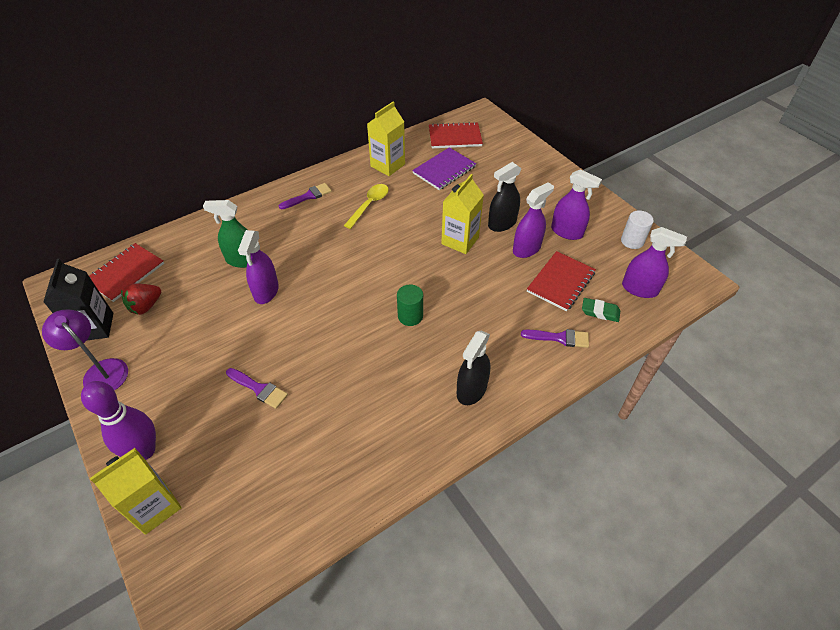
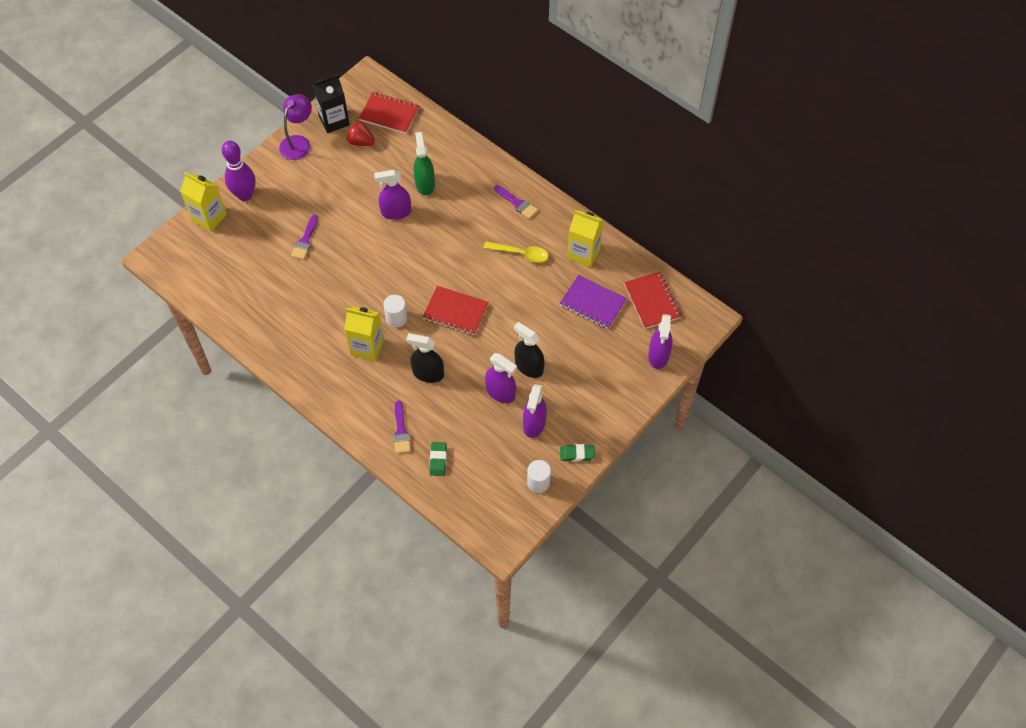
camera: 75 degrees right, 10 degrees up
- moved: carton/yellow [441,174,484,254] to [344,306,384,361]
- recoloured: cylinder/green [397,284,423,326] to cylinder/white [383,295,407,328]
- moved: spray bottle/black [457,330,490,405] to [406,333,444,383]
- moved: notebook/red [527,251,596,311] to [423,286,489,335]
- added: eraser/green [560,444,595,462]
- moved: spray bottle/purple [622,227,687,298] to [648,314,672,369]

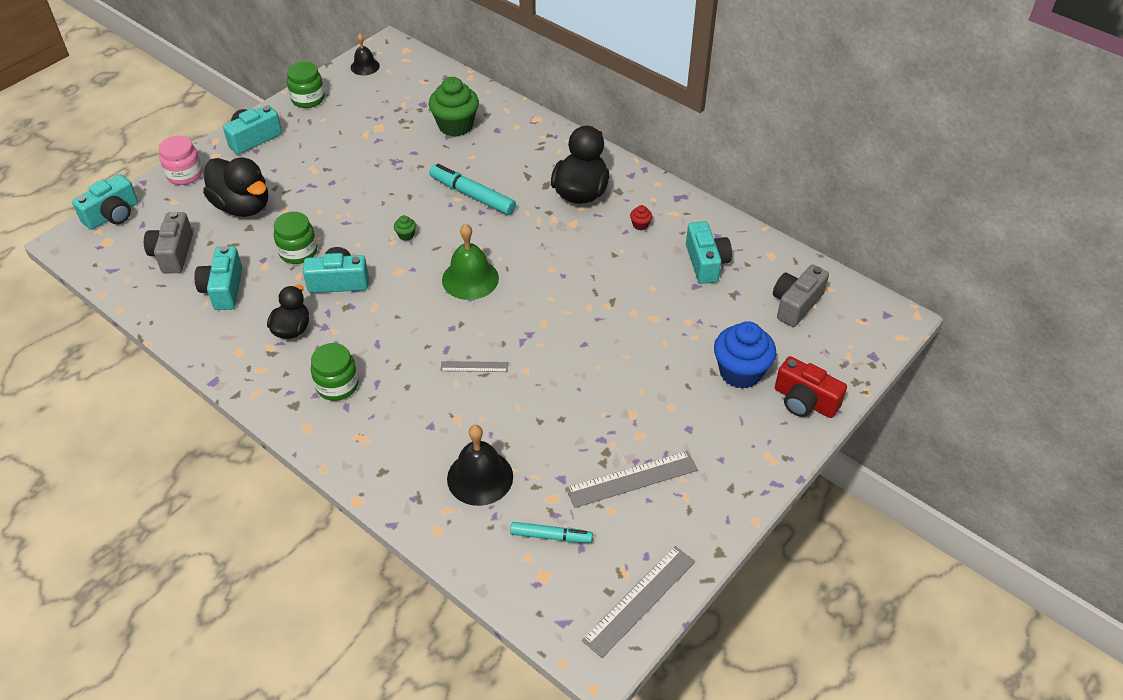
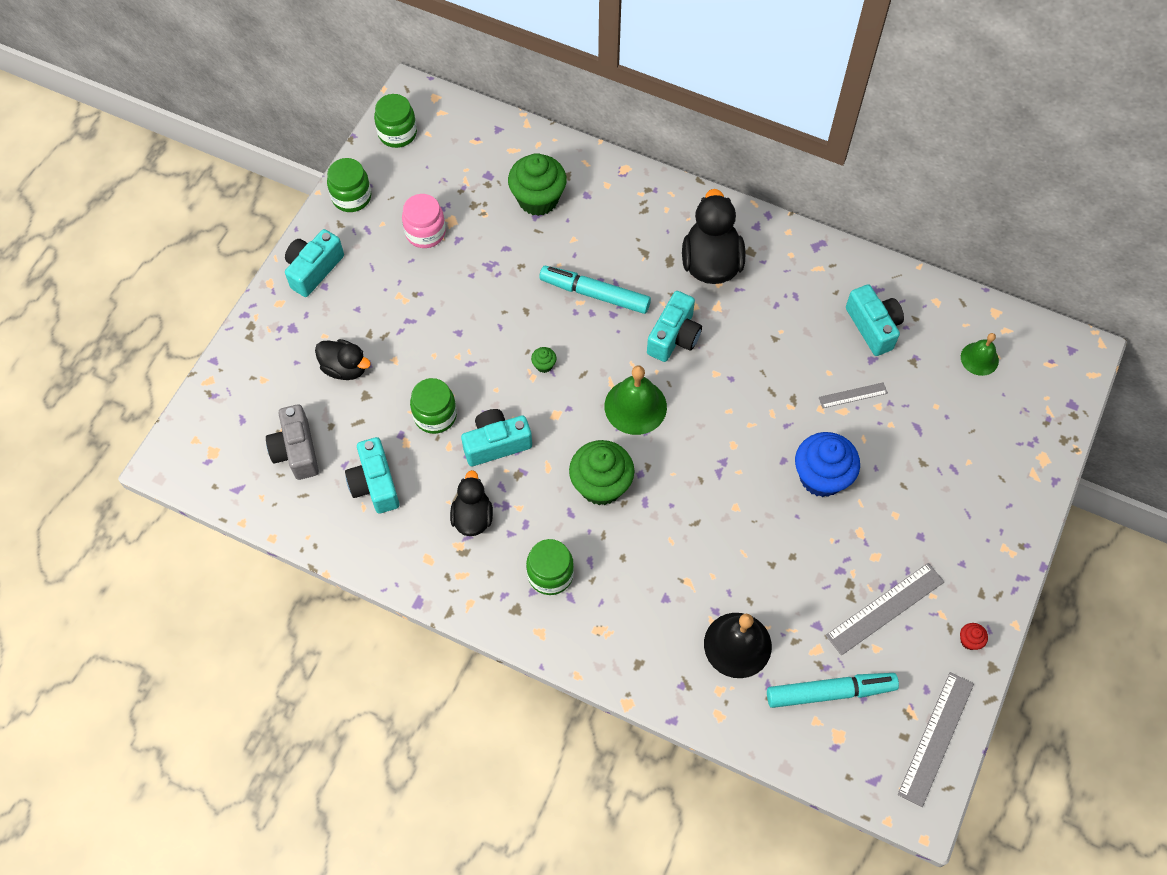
camera: 15 degrees left, 15 degrees up
- resized: duck/black [203,157,268,217] = [315,339,371,380] x0.62
- replaced: bell/black [351,34,380,75] to jar/green [374,94,417,148]
- moved: jar/pink [159,136,203,185] to [402,194,446,248]
- added: cupcake/green [569,440,635,505]
- moved: camera/turquoise [72,174,138,230] to [647,291,702,362]
- resized: marker/turquoise [510,522,593,543] = [767,673,899,708] x1.59
- moved: cupcake/blue [714,321,776,389] to [795,432,860,497]
- moved: ruler/grey [440,361,508,372] to [819,382,888,408]
- moved: cupcake/red [630,205,652,230] to [960,623,988,650]
- replaced: camera/grey [773,264,829,327] to bell/green [961,333,999,376]
- removed: camera/red [775,356,847,418]

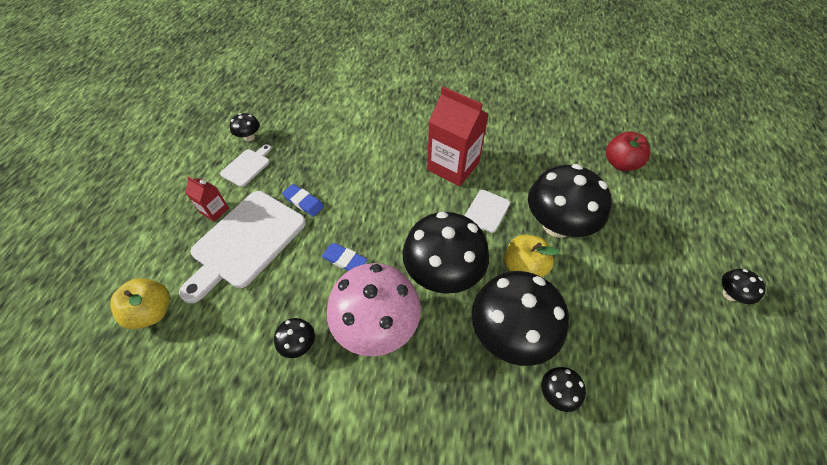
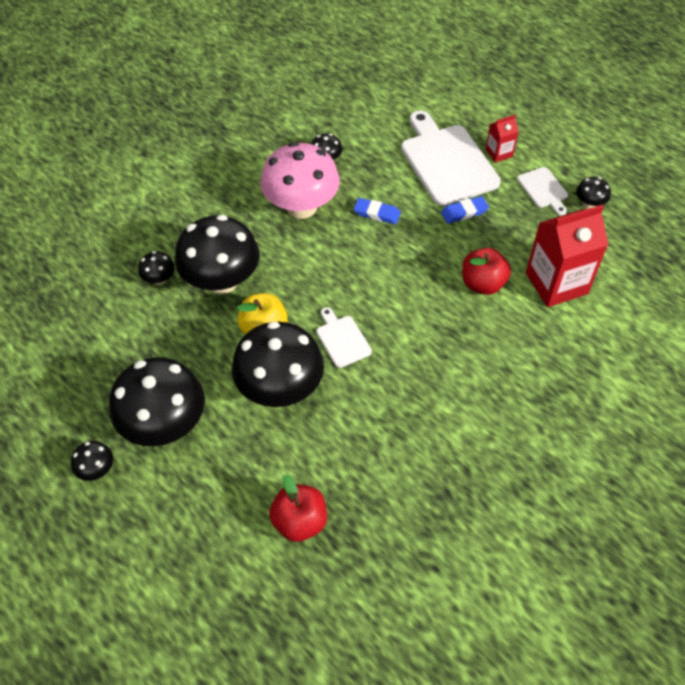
camera: 125 degrees right, 0 degrees up
- moved: mushroom/black [402,211,489,294] to [109,357,205,446]
- turned: eraser/blue [321,243,367,271] = [354,198,401,224] 45 degrees clockwise
- added: apple/red [462,248,511,295]
- moved: carton/red [427,87,489,186] to [526,205,608,307]
- removed: apple/yellow [110,278,170,329]

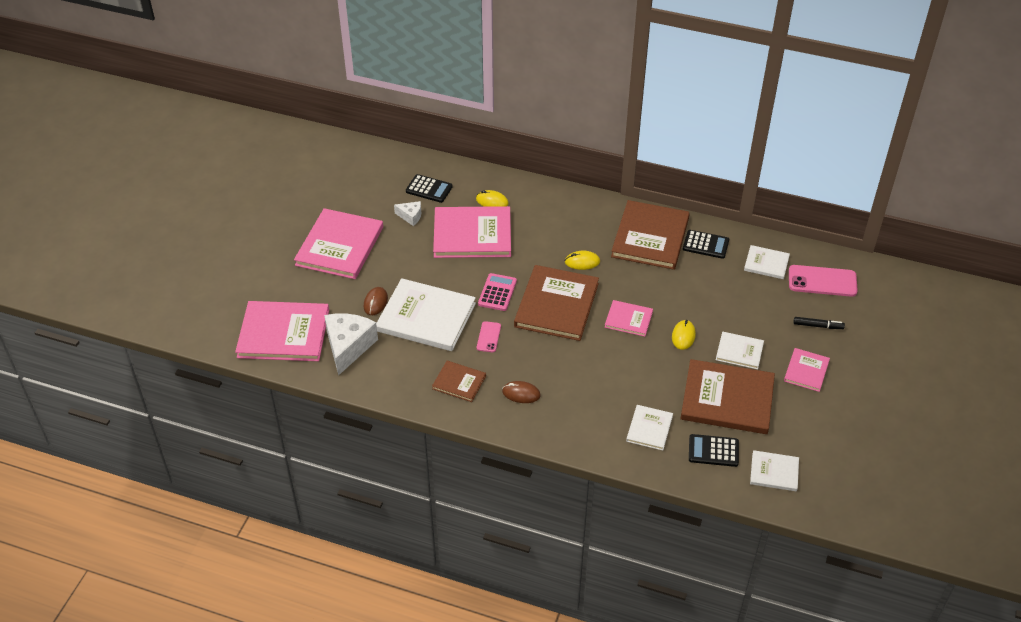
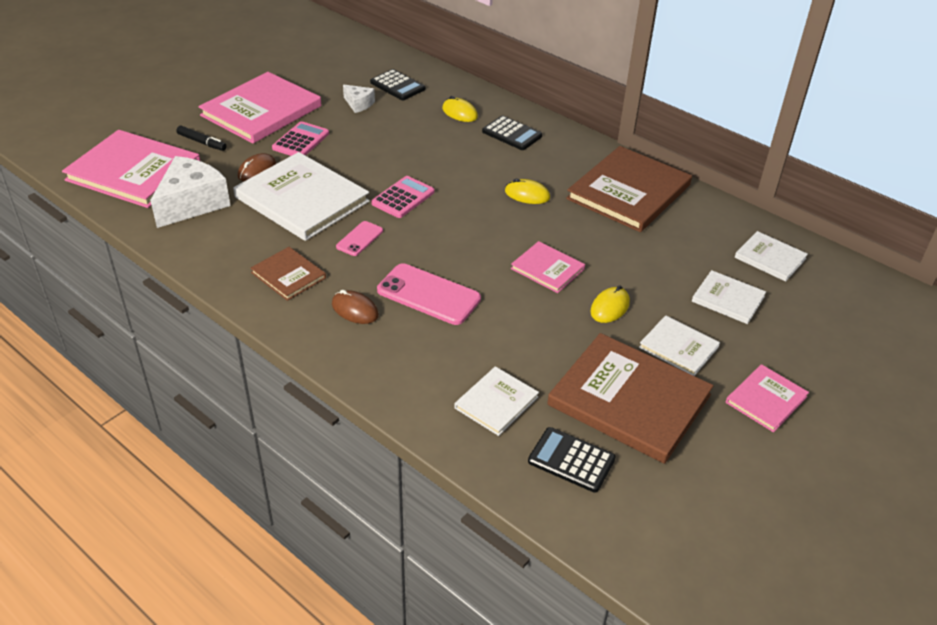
camera: 20 degrees right, 5 degrees down
- moved: marker/black [794,317,845,329] to [176,126,227,151]
- added: calculator/pink [272,121,329,156]
- moved: phone/pink [789,265,858,297] to [377,263,481,325]
- moved: calculator/black [683,230,729,259] to [482,115,542,150]
- moved: book/white [750,450,799,491] to [692,270,766,324]
- removed: book/pink [433,206,511,258]
- removed: book/brown [514,265,599,341]

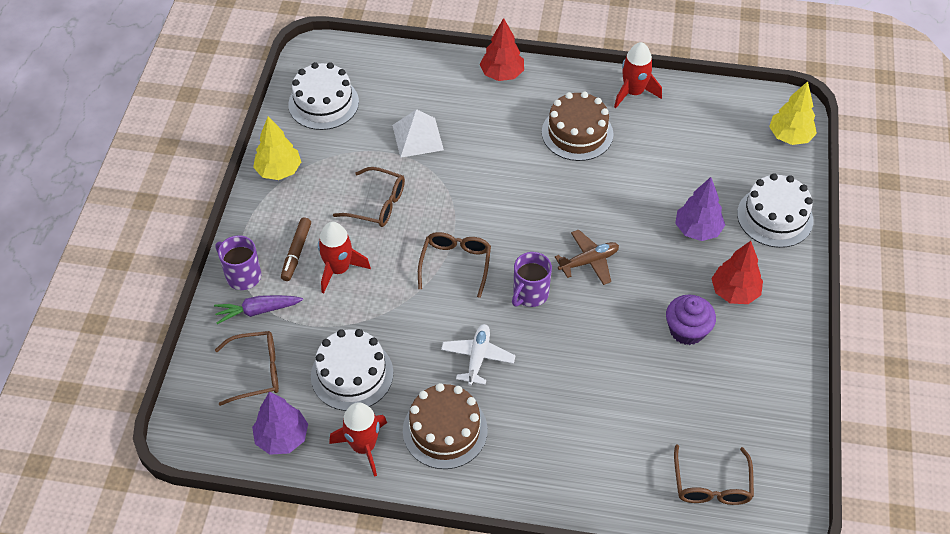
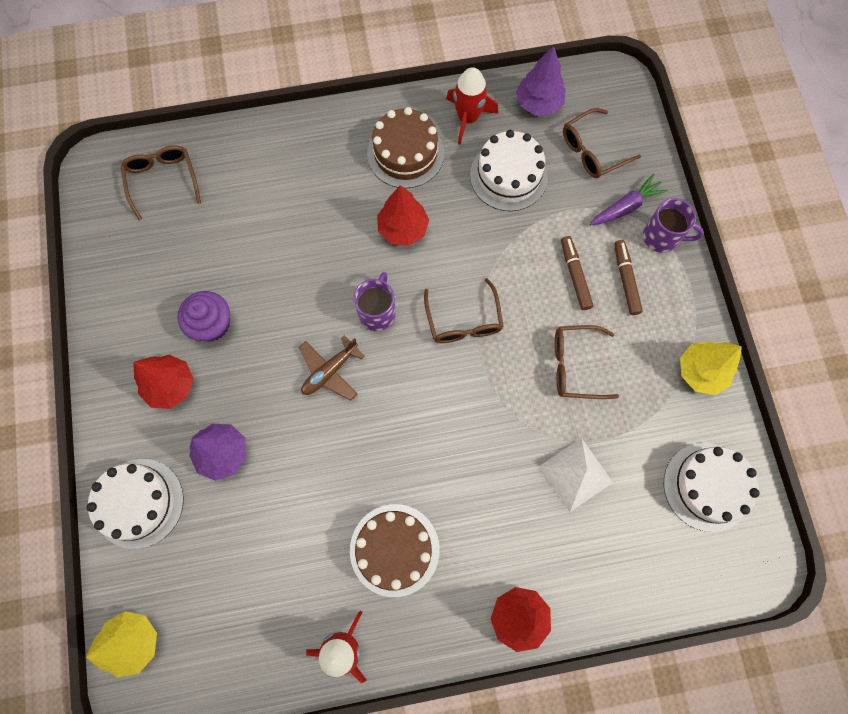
camera: 160 degrees right, 20 degrees up
- replaced: plane/white [441,324,516,386] to tree/red [377,185,429,246]
- replaced: rocket/red [318,222,371,293] to marker/brown [561,236,593,310]

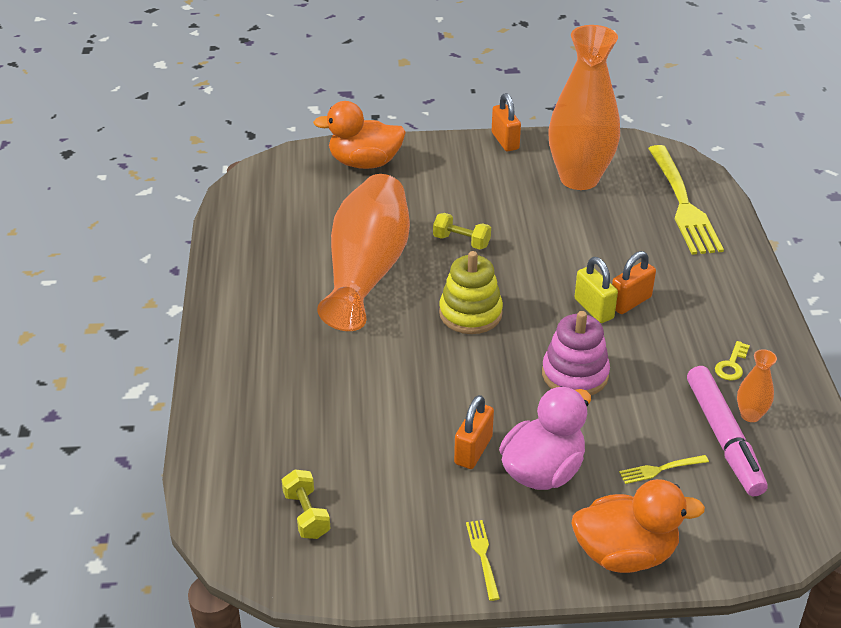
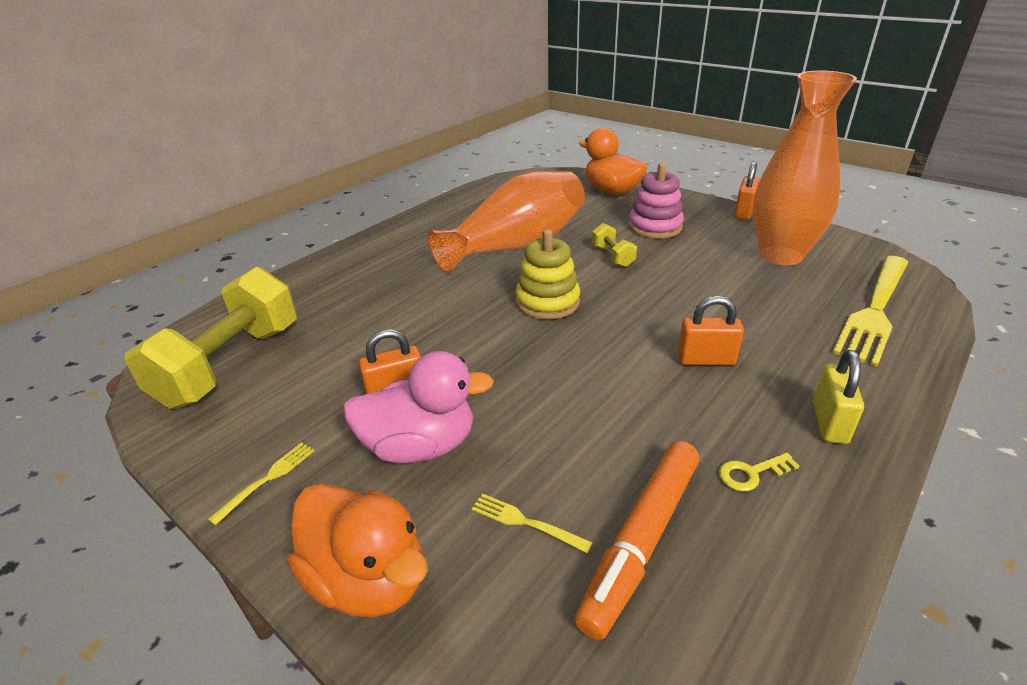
camera: 45 degrees right, 5 degrees down
- resized: dumbbell/yellow [282,470,330,539] = [124,267,297,409] x2.28
- recoloured: marker/pink [687,366,767,496] to marker/orange [574,441,699,640]
- moved: stacking toy/pink [542,311,610,395] to [629,163,684,239]
- moved: padlock/yellow [574,257,618,323] to [813,350,864,444]
- removed: vase/orange [737,349,777,422]

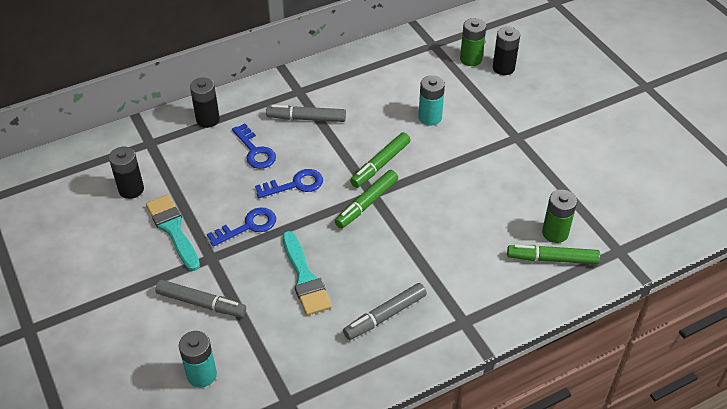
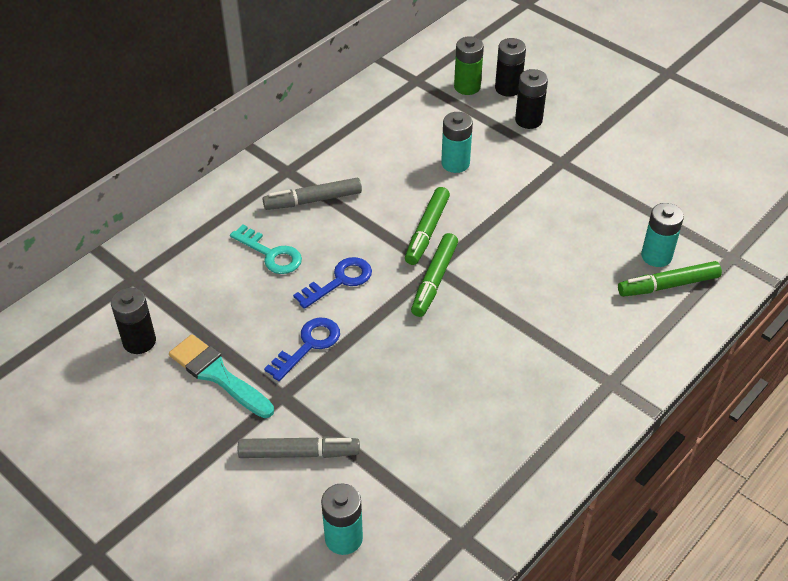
camera: 20 degrees left, 0 degrees up
- recoloured: key/blue [232,124,276,169] to key/turquoise [230,225,302,274]
- moved: battery/black [190,77,220,128] to [515,69,548,129]
- recoloured: battery/green [542,190,577,243] to battery/turquoise [641,203,684,267]
- removed: brush/turquoise [282,231,332,315]
- removed: marker/grey [343,283,427,340]

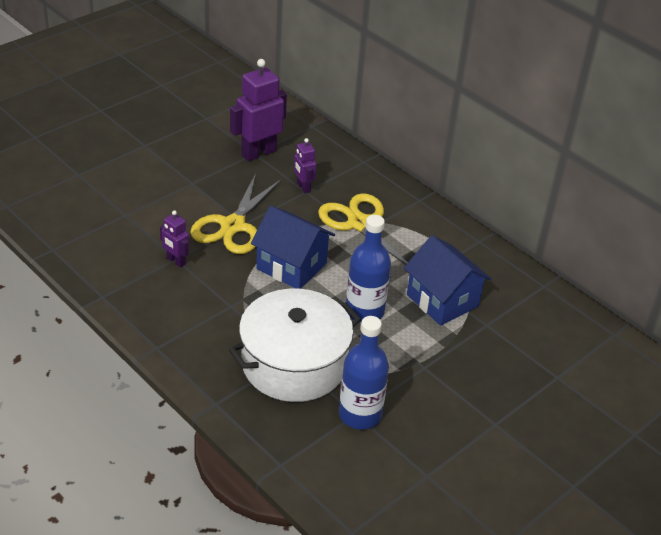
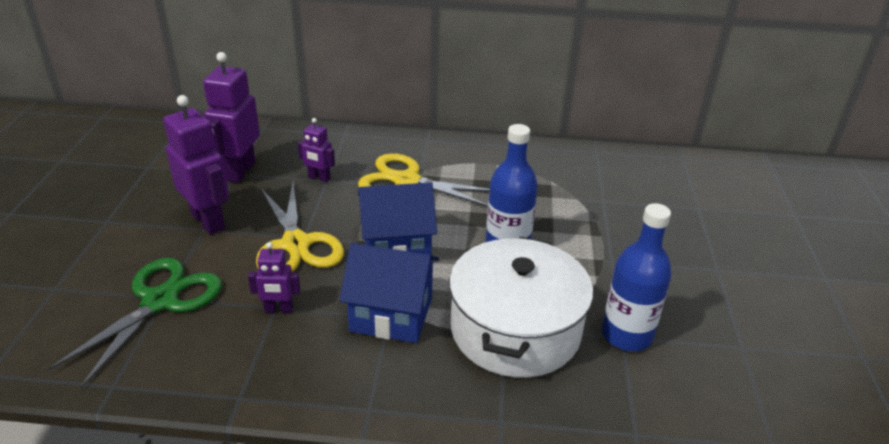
camera: 40 degrees left, 5 degrees down
- added: scissors/green [46,258,222,389]
- added: robot/purple [163,95,229,235]
- moved: house/blue [404,235,491,326] to [339,243,439,343]

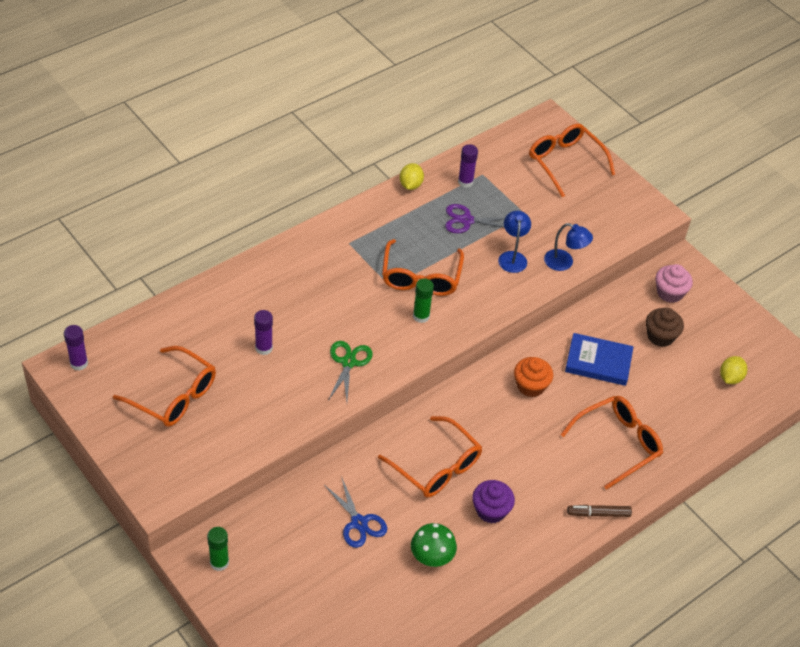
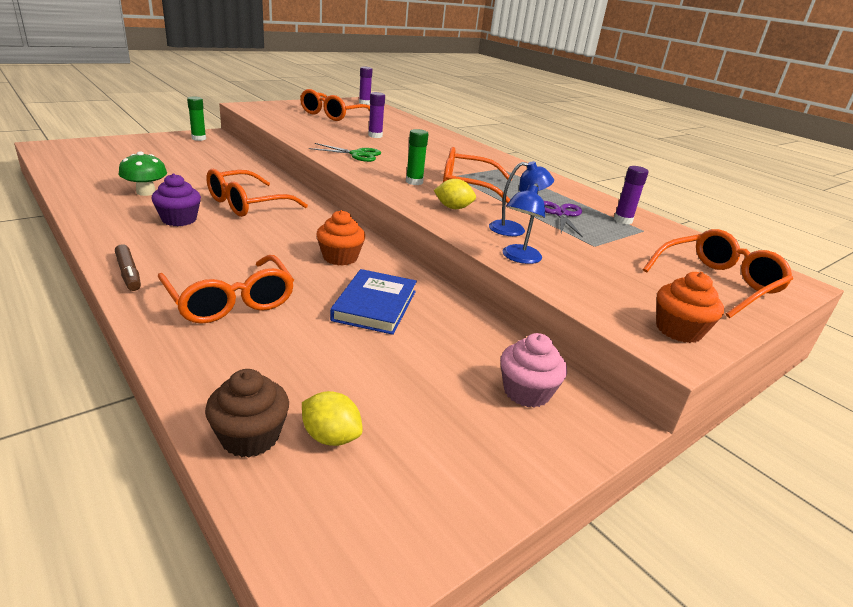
camera: 90 degrees right, 20 degrees down
- turned: marker/brown [567,505,632,517] = [115,244,141,291] 150 degrees clockwise
- moved: cupcake/brown [646,308,684,347] to [205,369,289,457]
- moved: lemon/yellow [400,163,424,190] to [434,179,476,209]
- added: cupcake/orange [656,272,724,343]
- removed: scissors/blue [324,476,387,548]

